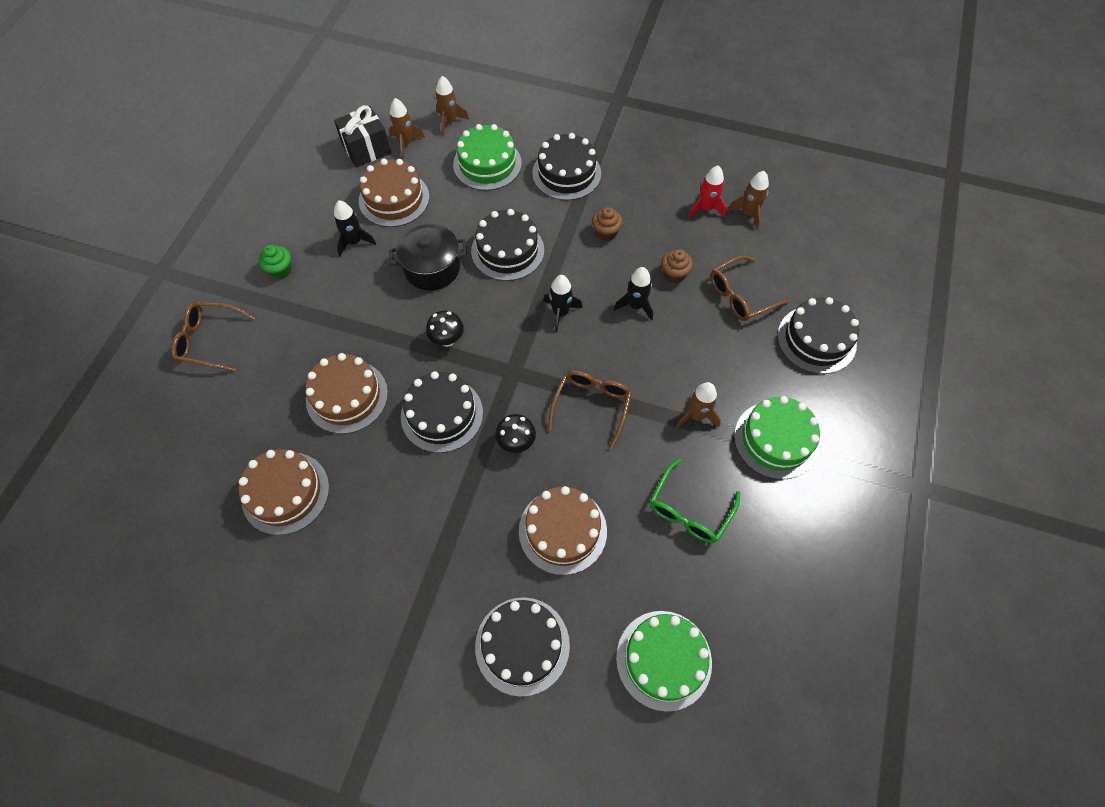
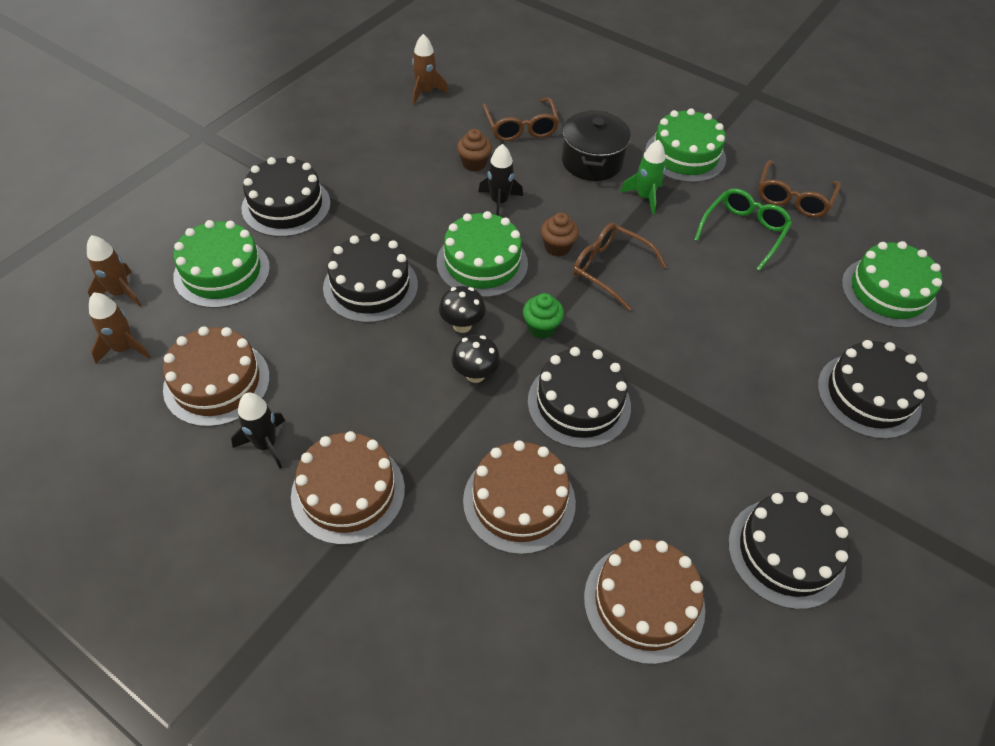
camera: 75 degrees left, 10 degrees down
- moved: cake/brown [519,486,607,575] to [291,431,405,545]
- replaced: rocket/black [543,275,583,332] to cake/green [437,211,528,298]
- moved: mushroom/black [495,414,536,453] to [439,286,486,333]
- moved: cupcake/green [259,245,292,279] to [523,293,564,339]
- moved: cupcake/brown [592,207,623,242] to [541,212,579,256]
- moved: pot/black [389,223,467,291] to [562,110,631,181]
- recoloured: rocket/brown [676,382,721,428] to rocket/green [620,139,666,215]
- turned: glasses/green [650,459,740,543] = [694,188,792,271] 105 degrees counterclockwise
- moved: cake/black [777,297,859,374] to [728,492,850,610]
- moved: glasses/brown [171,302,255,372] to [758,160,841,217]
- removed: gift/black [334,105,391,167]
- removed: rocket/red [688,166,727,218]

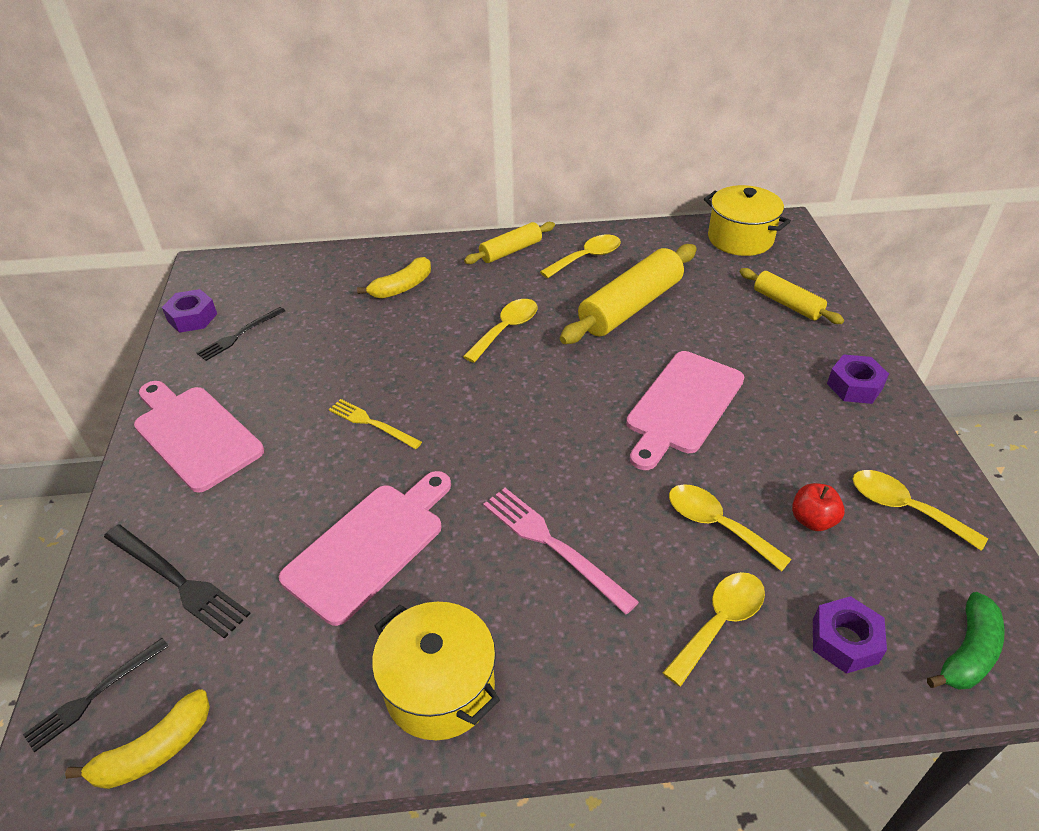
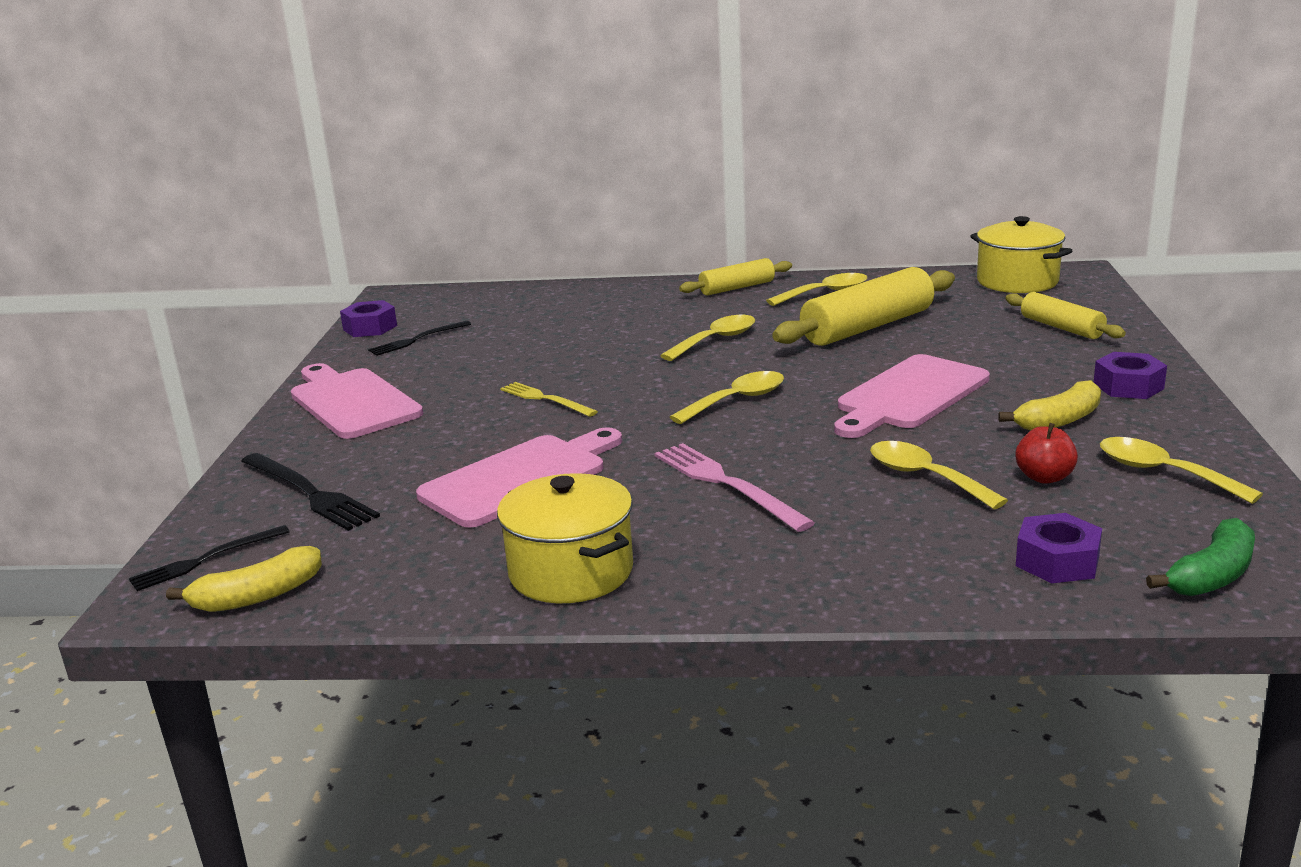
camera: 10 degrees right, 20 degrees down
- moved: spoon/yellow [663,572,765,687] to [670,371,784,424]
- moved: banana/yellow [357,257,431,299] to [998,380,1101,431]

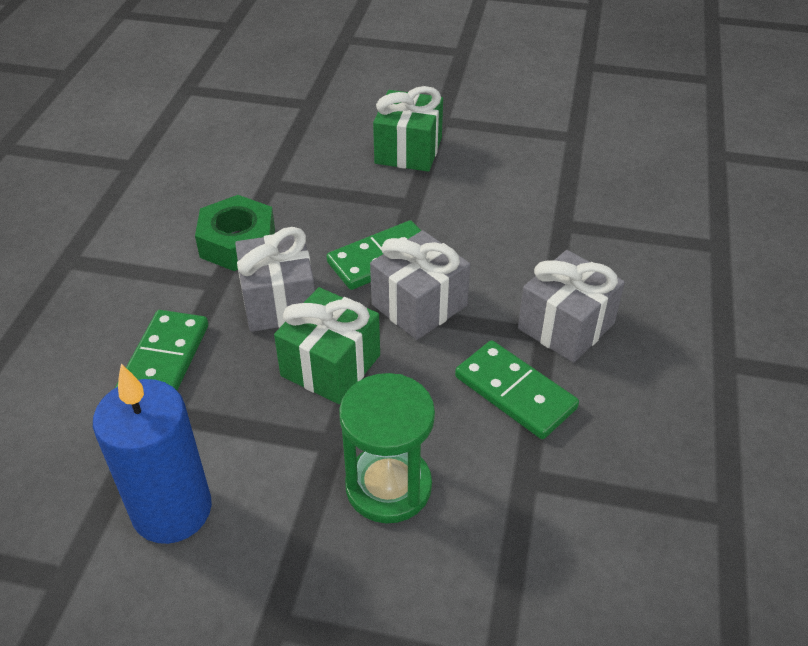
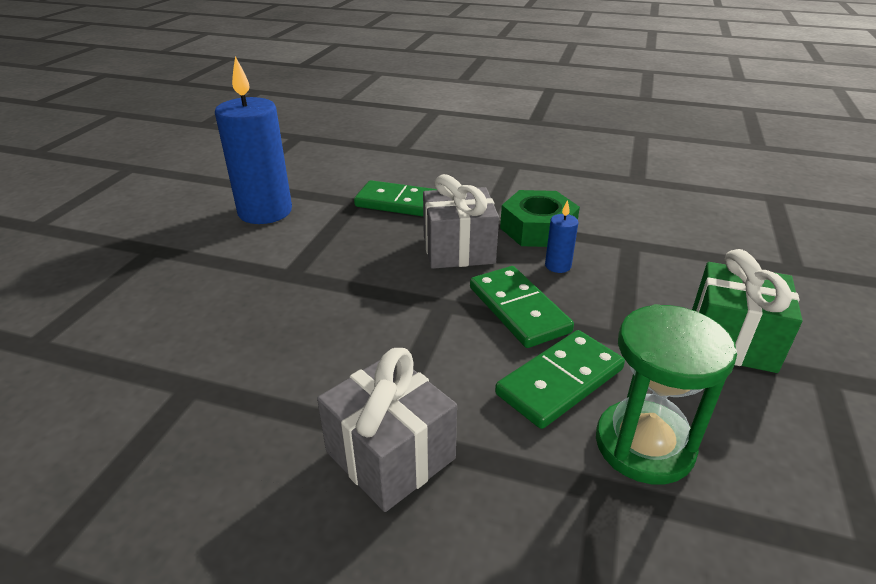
camera: 95 degrees right, 10 degrees down
- moved: domino/green [455,340,579,439] to [495,330,625,429]
- added: candle/blue [545,200,578,273]
- moved: hourglass/green [339,373,435,523] to [596,304,737,484]
- removed: gift/green [274,287,380,404]
- removed: gift/grey [370,230,470,340]

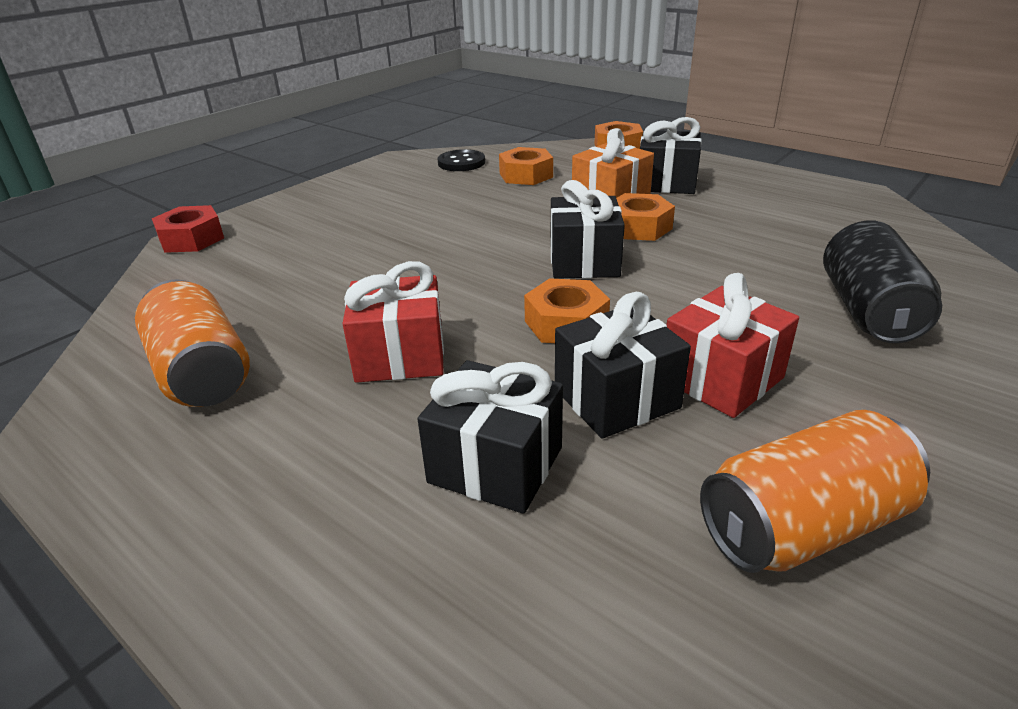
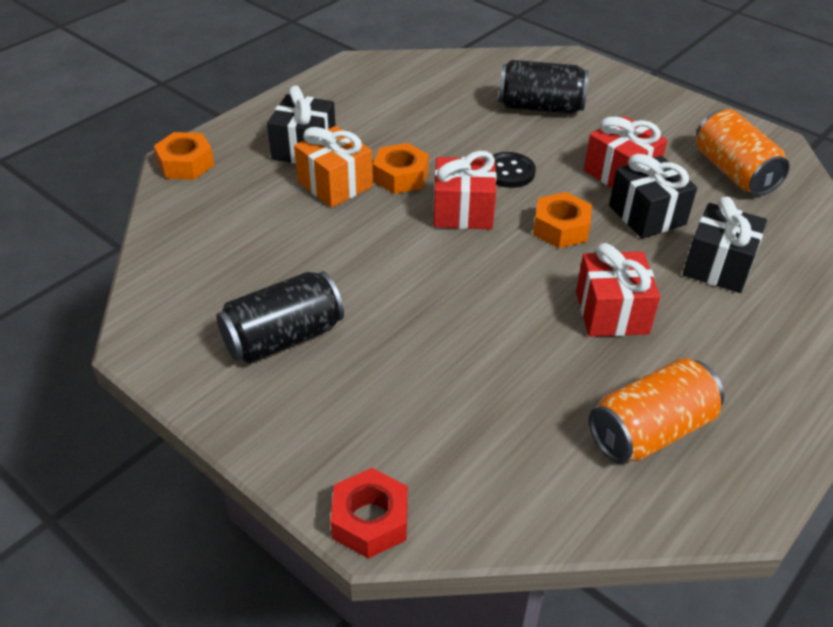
camera: 90 degrees left, 10 degrees up
- added: can/black [216,271,344,363]
- recoloured: gift/black [551,180,625,279] to gift/red [433,151,497,229]
- moved: button/black [437,149,485,171] to [493,152,536,188]
- removed: nut/orange [499,147,553,185]

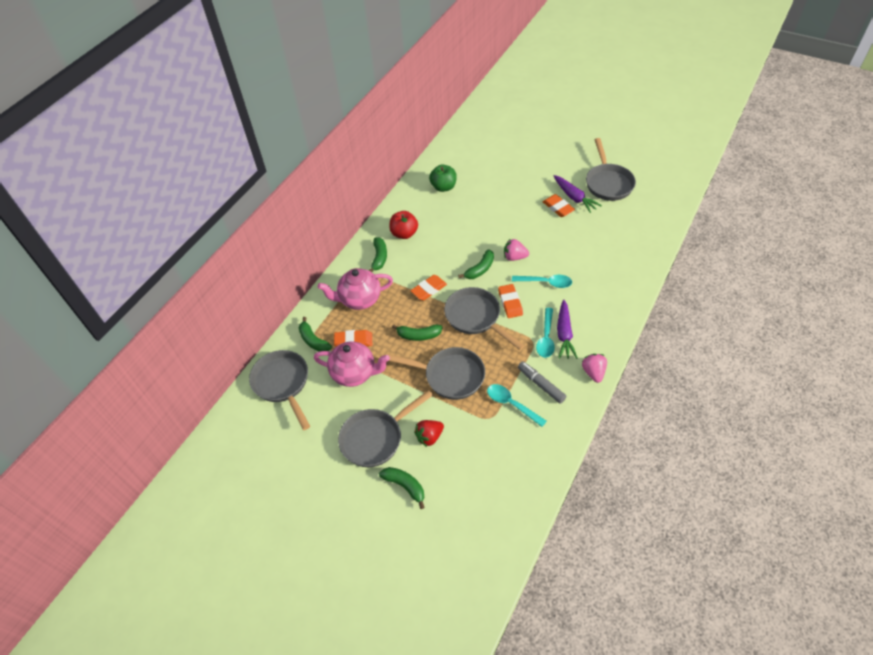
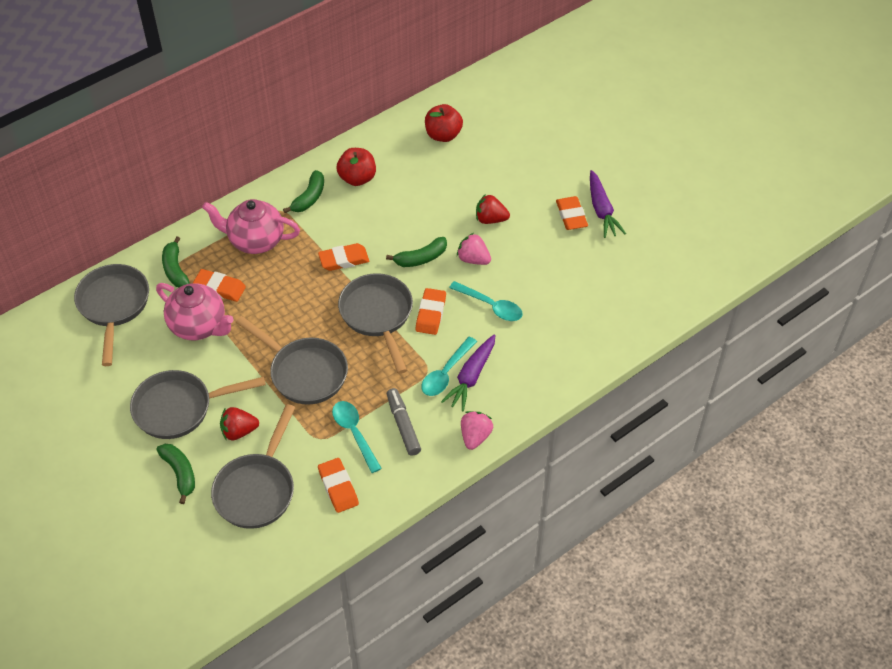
camera: 20 degrees right, 0 degrees up
- moved: pan/grey [586,138,636,201] to [211,404,296,529]
- added: eraser/orange [318,458,359,513]
- recoloured: apple/green [429,164,457,192] to apple/red [425,104,463,142]
- added: strawberry/red [476,194,510,224]
- removed: banana/green [392,324,443,341]

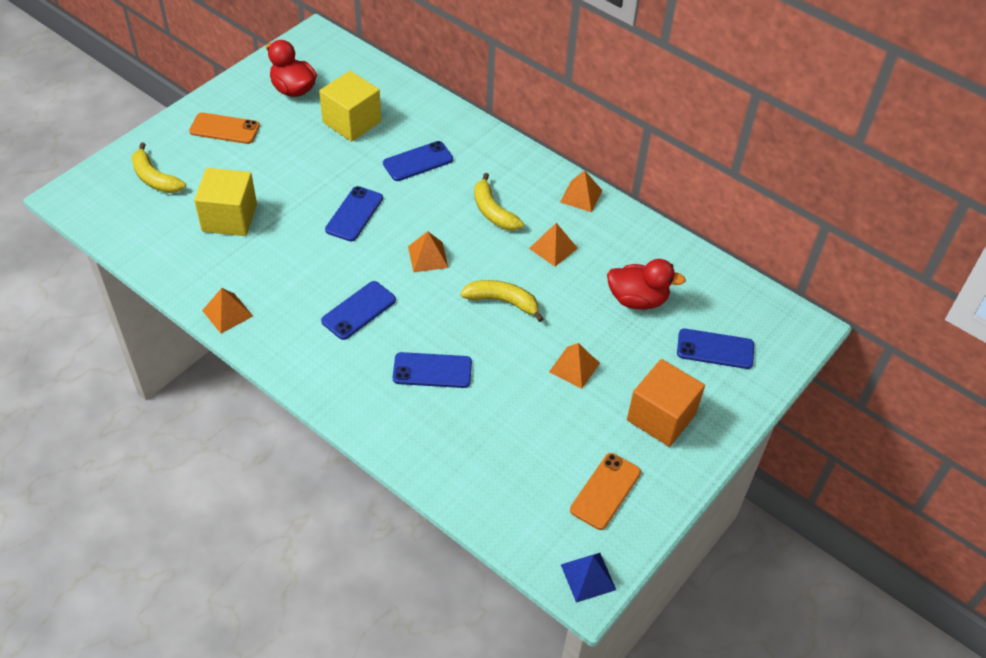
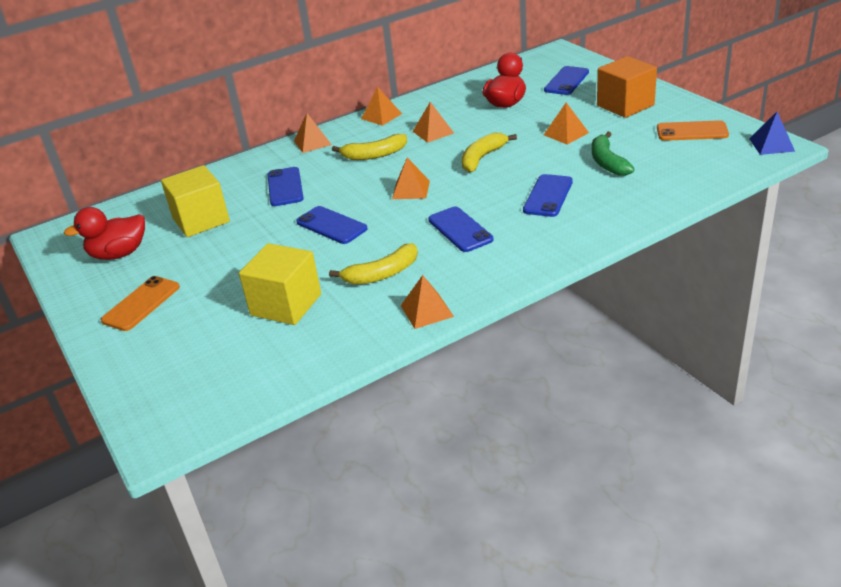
camera: 65 degrees left, 15 degrees down
- added: pyramid/orange [294,113,332,153]
- moved: banana/yellow [131,143,186,193] to [329,243,418,285]
- added: banana/green [592,132,634,176]
- turned: phone/orange [570,453,641,530] = [657,120,729,141] 45 degrees counterclockwise

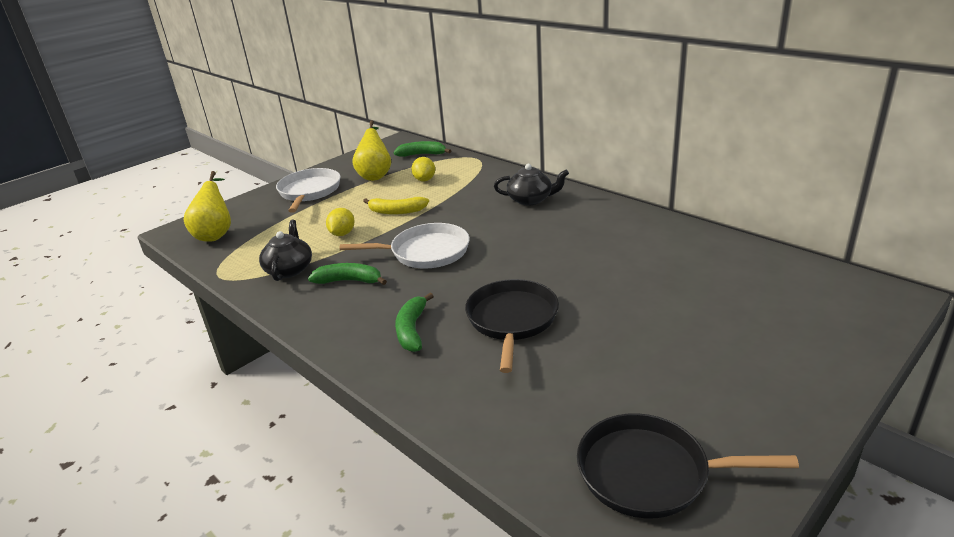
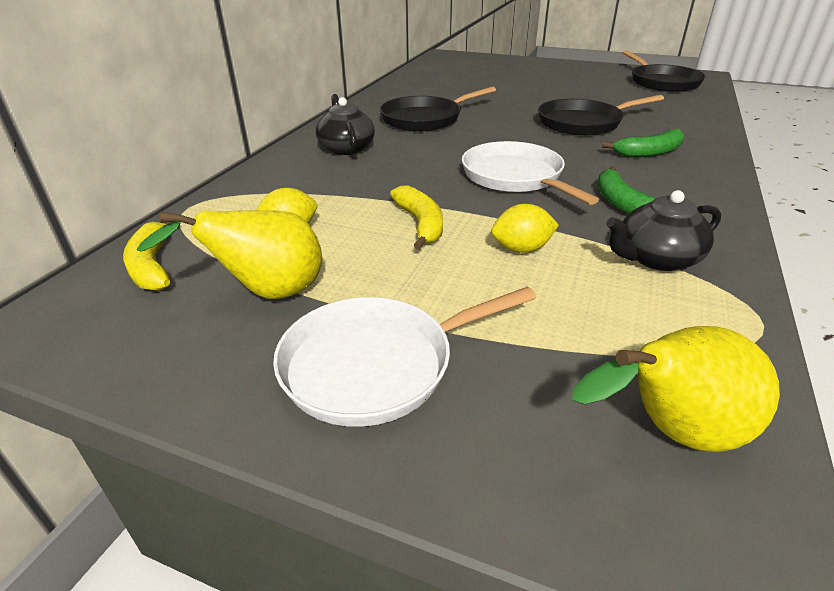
camera: 115 degrees left, 5 degrees up
- recoloured: banana/green [394,141,451,157] to banana/yellow [123,222,171,291]
- added: pan/black [380,86,496,131]

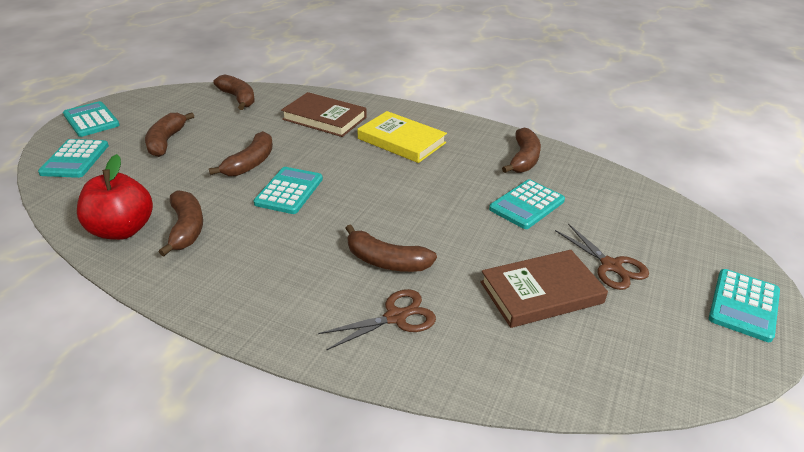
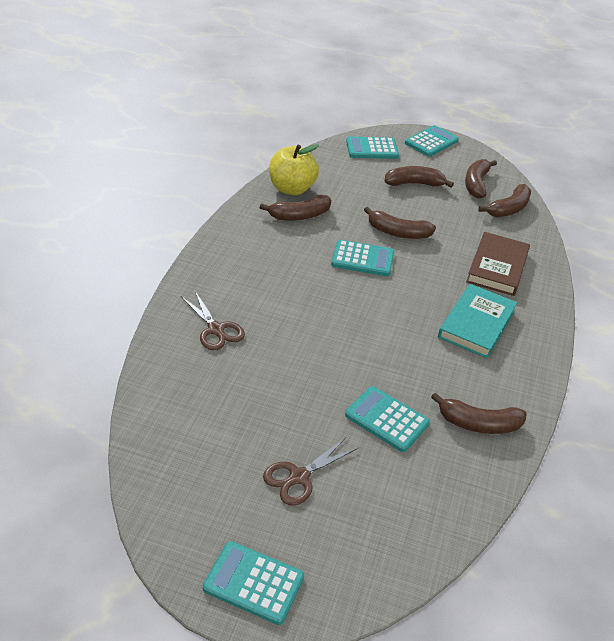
camera: 80 degrees right, 5 degrees up
- recoloured: apple/red [77,154,153,240] to apple/yellow [269,144,319,195]
- recoloured: book/yellow [357,111,447,163] to book/turquoise [438,284,517,358]
- moved: banana/brown [345,224,437,272] to [465,159,497,199]
- removed: book/brown [480,250,608,328]

